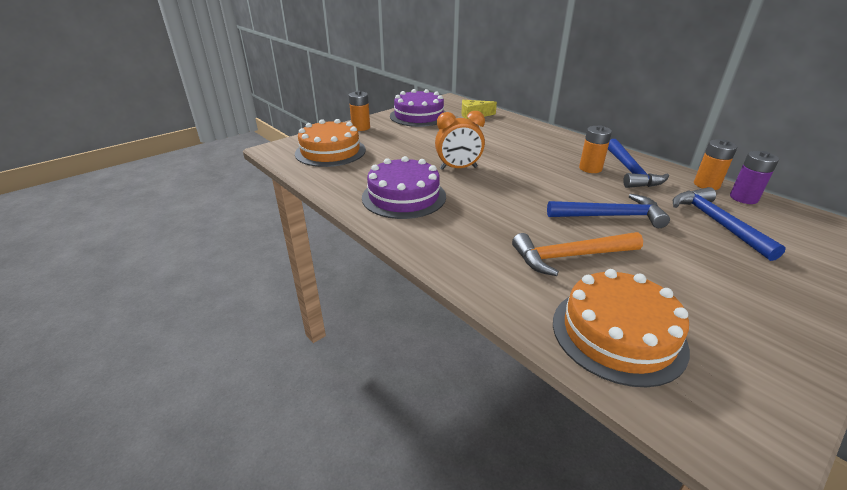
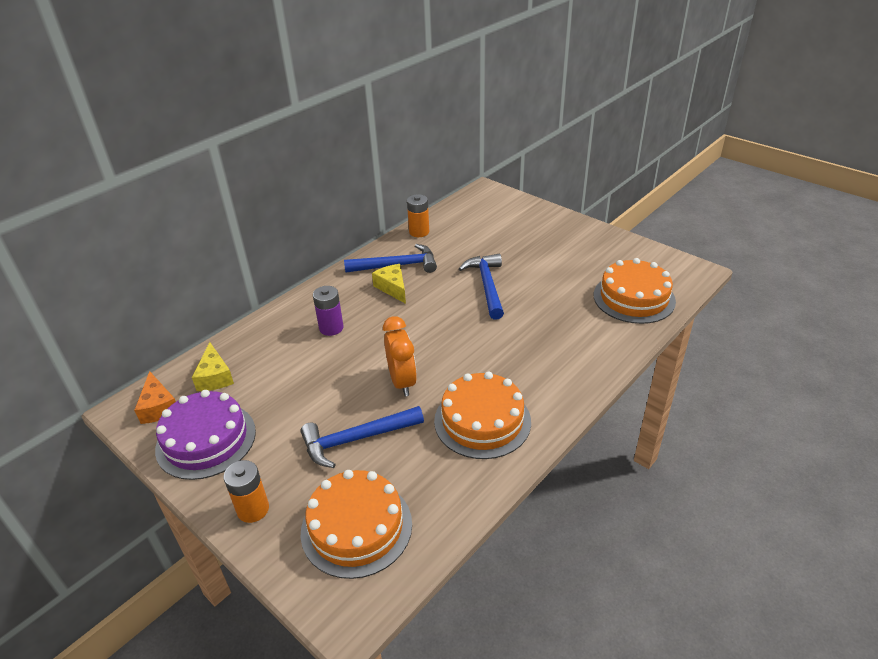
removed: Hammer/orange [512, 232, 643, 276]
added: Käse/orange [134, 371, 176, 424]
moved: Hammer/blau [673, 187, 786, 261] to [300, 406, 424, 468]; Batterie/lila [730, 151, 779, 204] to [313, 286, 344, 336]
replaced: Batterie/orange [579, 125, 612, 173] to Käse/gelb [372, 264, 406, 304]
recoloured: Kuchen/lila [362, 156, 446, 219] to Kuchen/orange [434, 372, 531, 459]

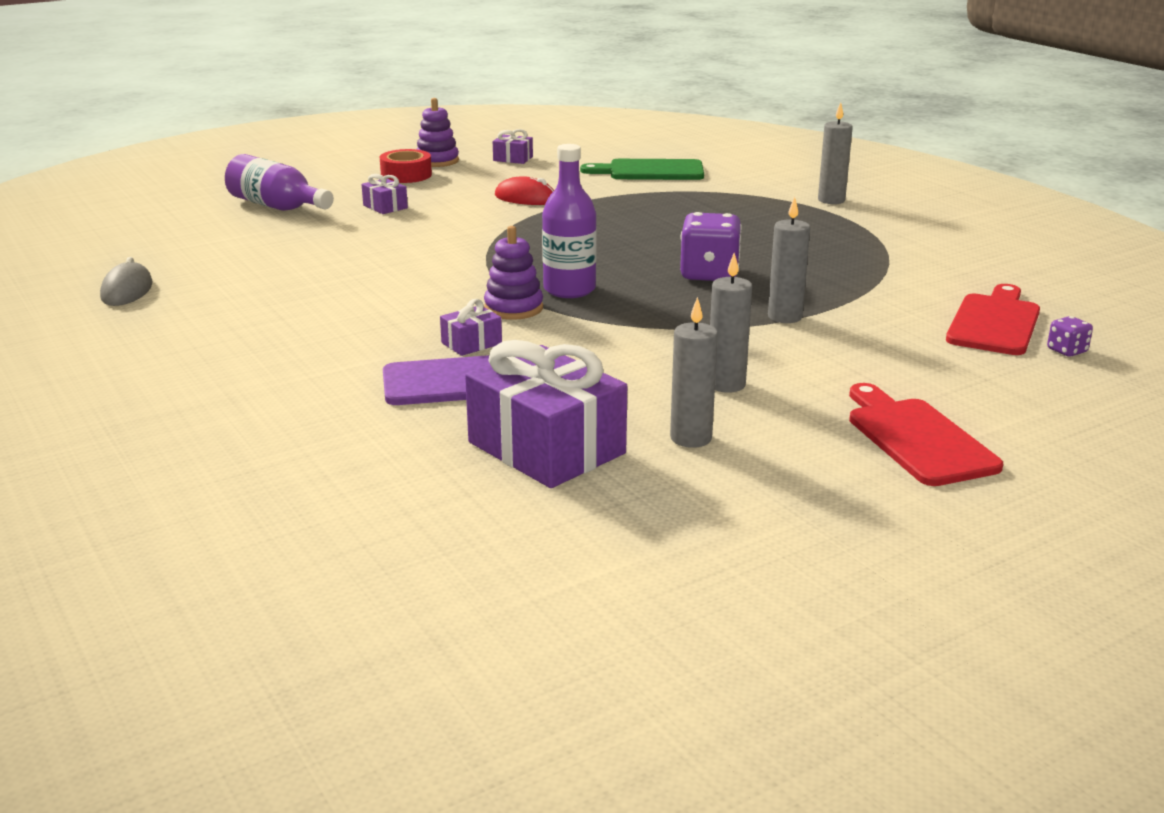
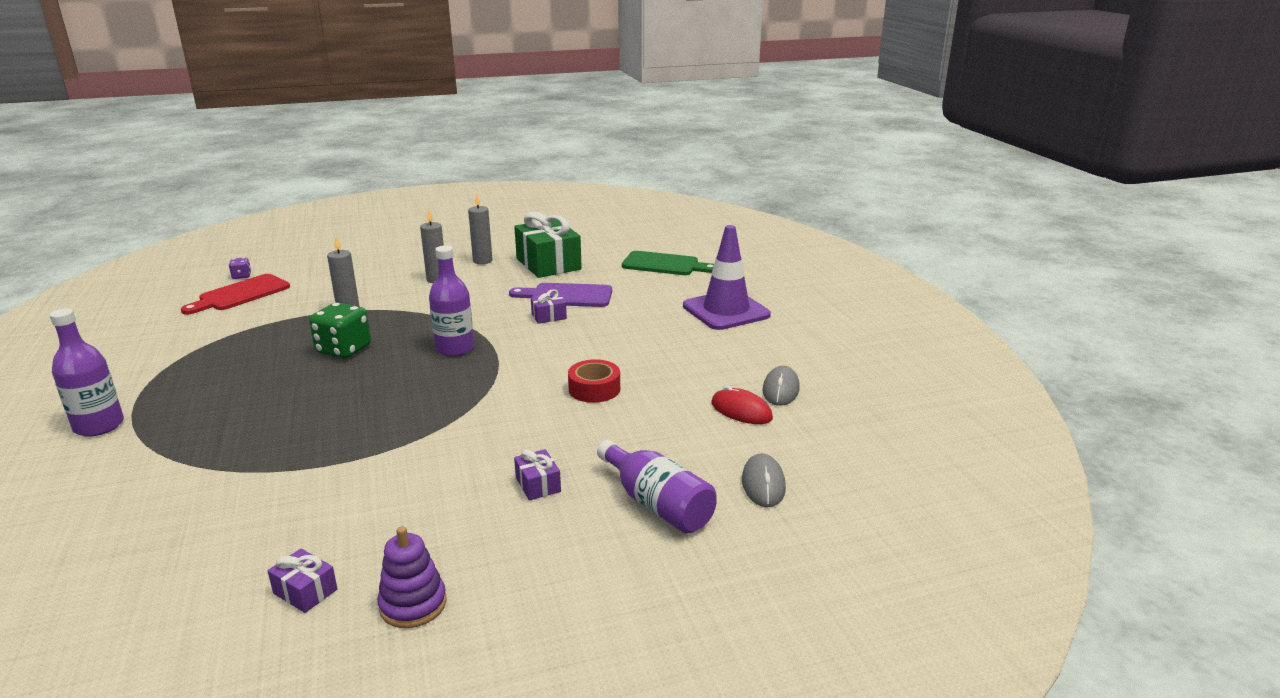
removed: Stapelspielzeug/lila [484, 226, 543, 320]; Schneidebrett/rot [849, 383, 1003, 486]
added: Leitkegel/lila [683, 225, 771, 330]; Computermaus/grau [742, 453, 786, 507]
moved: Klebeband/rot [380, 149, 432, 183] to [568, 359, 620, 403]; Computermaus/rot [495, 176, 554, 205] to [711, 385, 773, 424]; Schneidebrett/grün [580, 159, 704, 180] to [622, 251, 714, 275]
replaced: Kerze/grau [818, 102, 853, 204] to Flasche/lila [50, 308, 124, 437]
recoloured: Geschenk/lila [465, 340, 627, 488] to Geschenk/grün [514, 211, 582, 278]; Spielwürfel/lila [680, 212, 742, 281] to Spielwürfel/grün [309, 302, 371, 359]

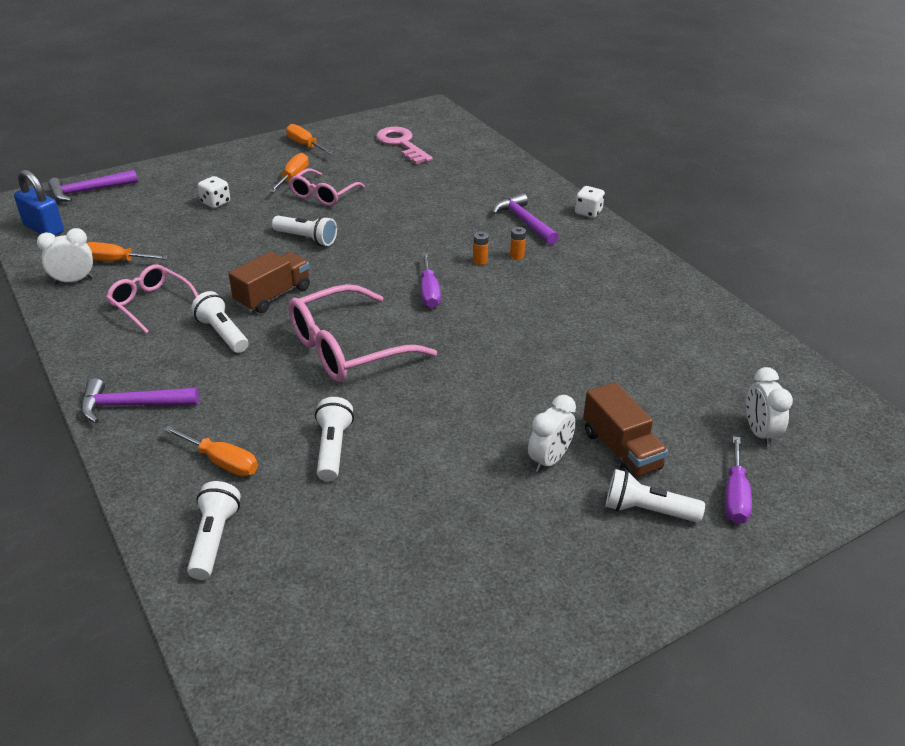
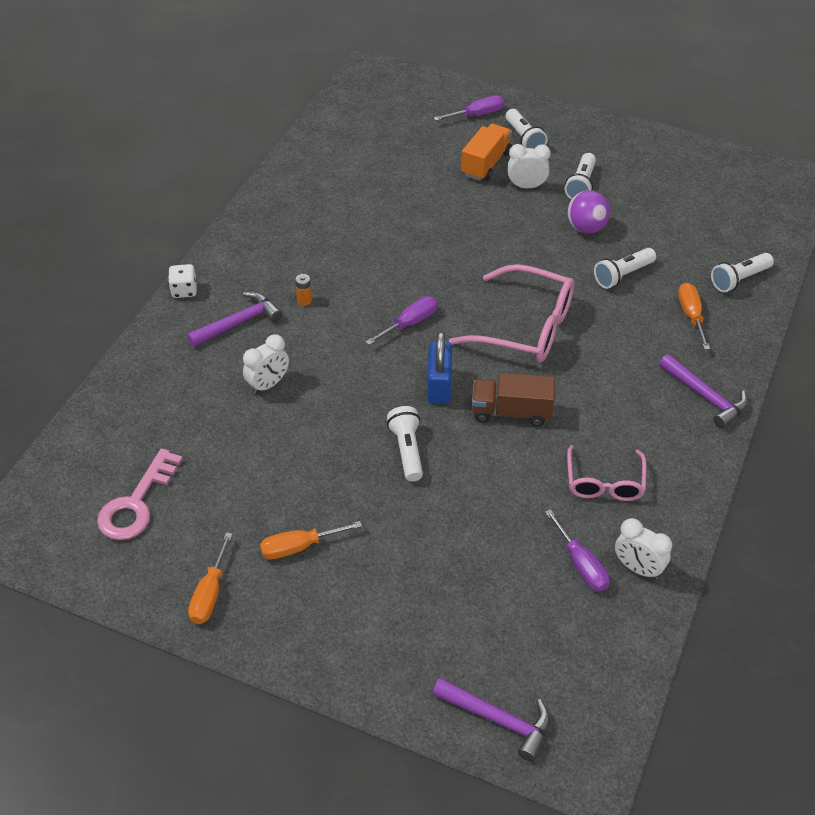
removed: Spielwürfel/weiß [198, 176, 230, 208]; Brille/rosa [289, 168, 365, 206]; Batterie/orange [473, 231, 489, 265]
added: Ball/lila [567, 190, 610, 234]
moved: Vorhängeschloss/blau [14, 170, 64, 236] to [427, 331, 452, 404]; Taschenlampe/weiß [191, 291, 248, 353] to [565, 153, 596, 199]; Wecker/weiß [746, 367, 793, 447] to [243, 334, 289, 394]
recoloured: Schraubenzieher/orange [86, 242, 168, 261] to Schraubenzieher/lila [545, 509, 610, 591]; Lastwagen/braun [583, 382, 668, 478] to Lastwagen/orange [461, 124, 512, 181]
turned: Hammer/lila [492, 193, 559, 245] = [187, 292, 282, 347] 150 degrees counterclockwise

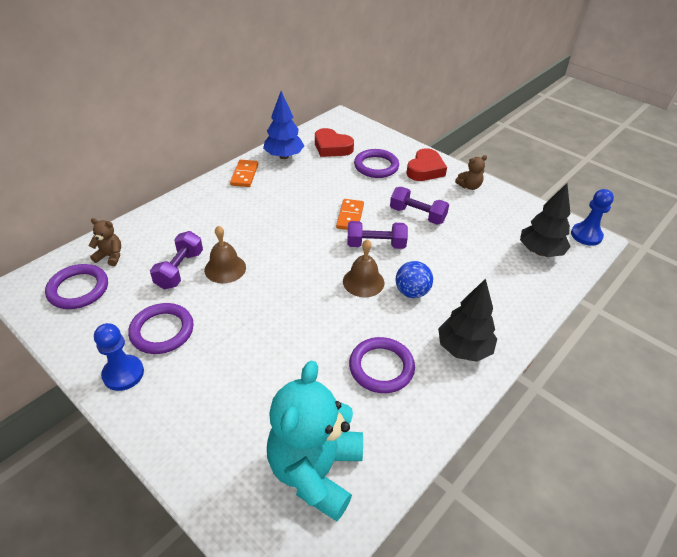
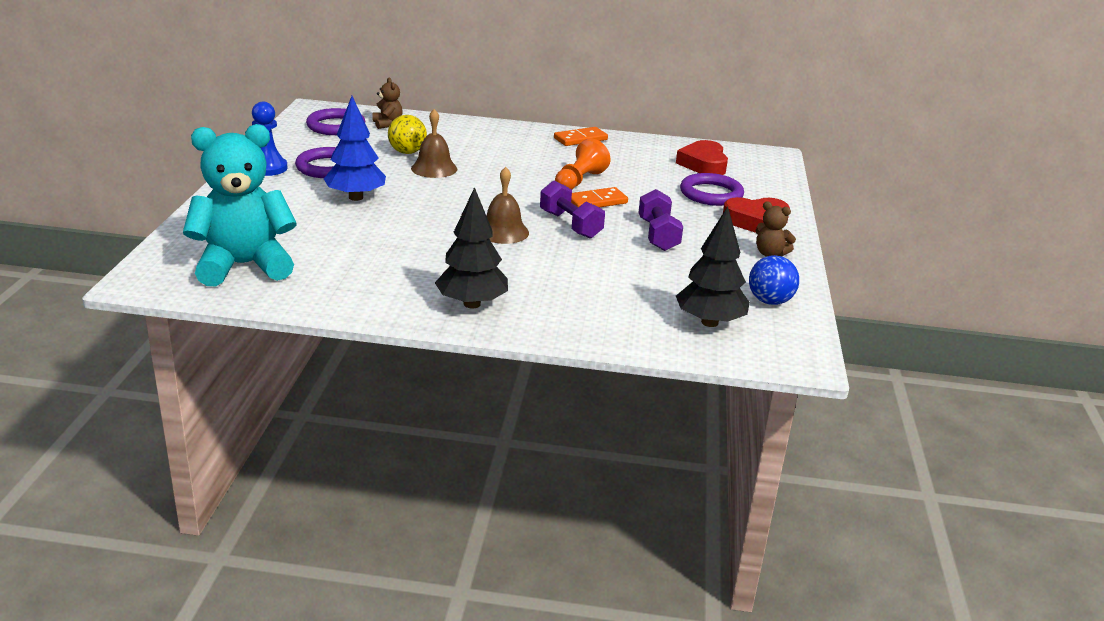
removed: Ring/lila [349, 337, 415, 393]; Bauer/blau [571, 189, 614, 246]
added: Bauer/orange [555, 138, 610, 190]
moved: Baum/blau [263, 91, 304, 159] to [324, 96, 386, 201]; Ball/blau [396, 261, 433, 298] to [749, 255, 799, 305]
replaced: Hantel/lila [150, 231, 203, 289] to Ball/gelb [388, 115, 427, 154]

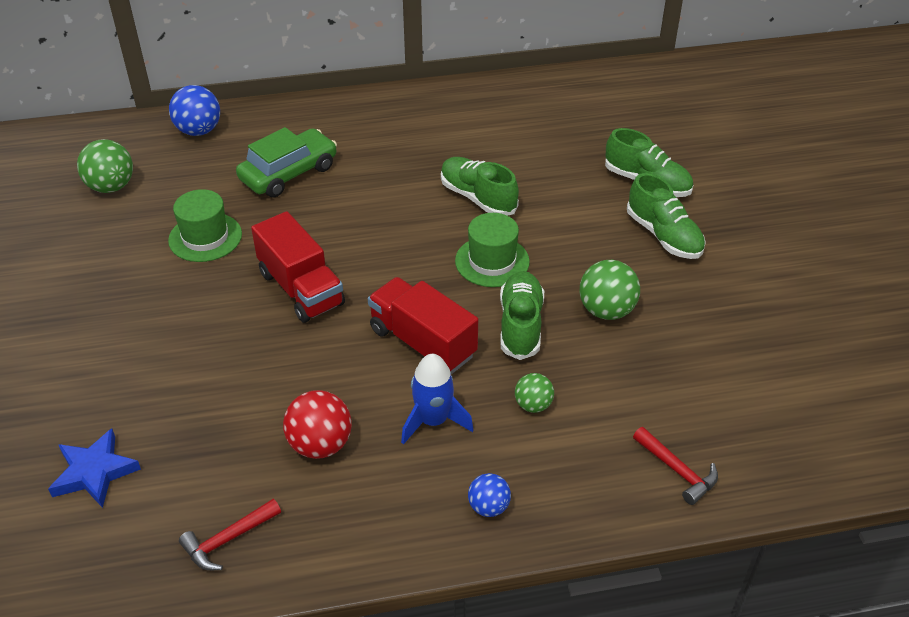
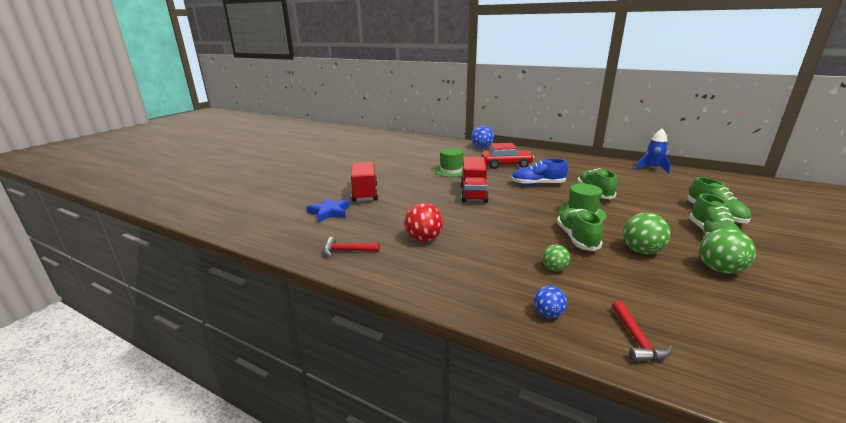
added: Schuh/blau [511, 159, 568, 185]
moved: Ball/grün [77, 139, 133, 193] to [699, 228, 756, 274]; Lastwagen/rot [368, 277, 478, 374] to [351, 162, 378, 202]; Rakete/blau [401, 354, 474, 445] to [636, 129, 671, 174]; Ball/blau [468, 473, 511, 517] to [534, 286, 567, 318]
recoloured: Auto/grün [236, 127, 337, 198] to Auto/rot [481, 143, 534, 169]
turned: Schuh/grün [500, 271, 544, 360] = [557, 208, 603, 251] 45 degrees counterclockwise

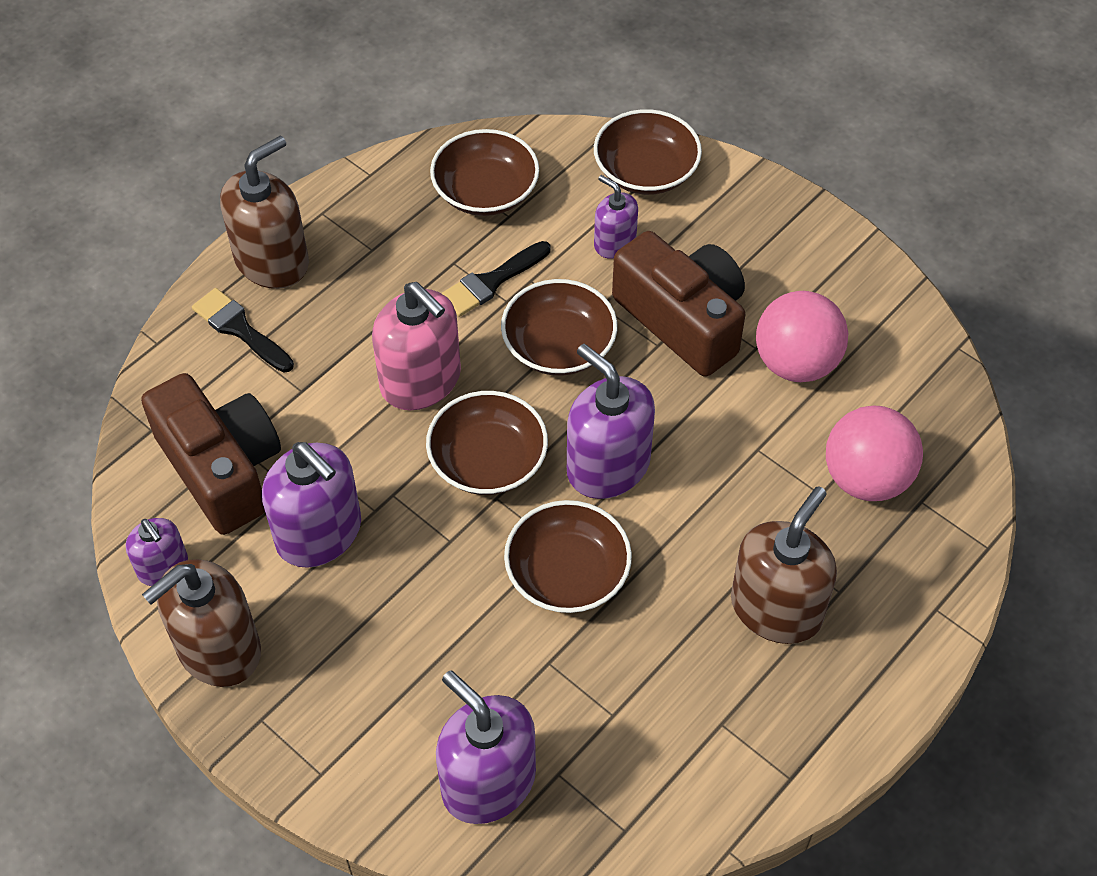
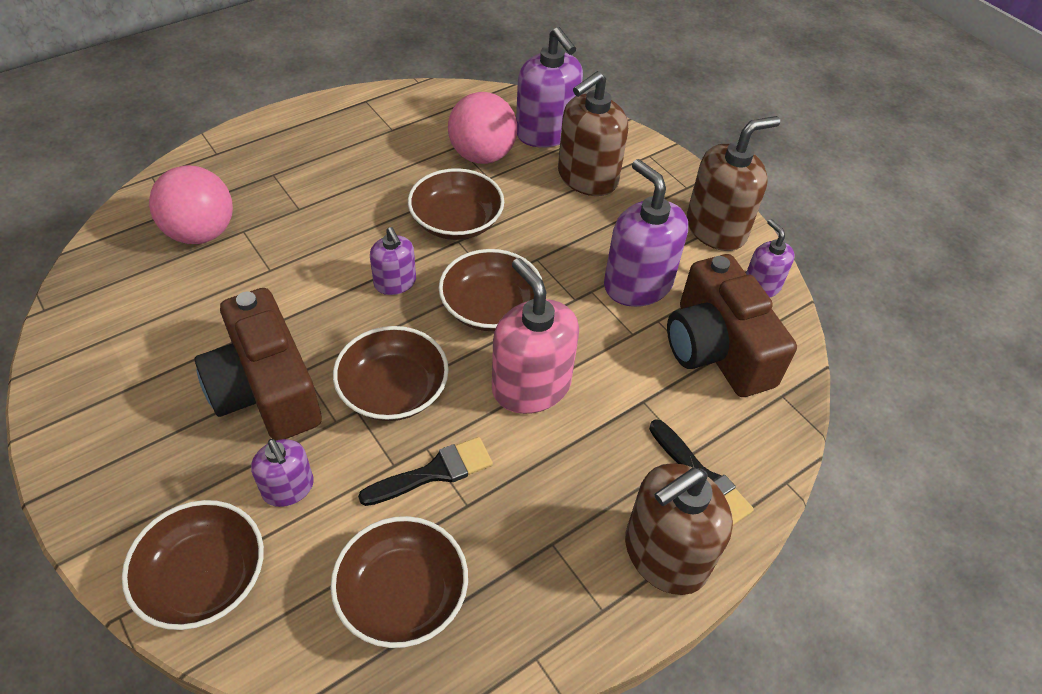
moved: Seifenspender/braun [731, 486, 837, 644] to [558, 71, 628, 196]; Ball/rosa [756, 291, 848, 382] to [448, 92, 517, 164]
resized: Seifenspender/lila [567, 344, 655, 499] = [370, 227, 416, 295] x0.57

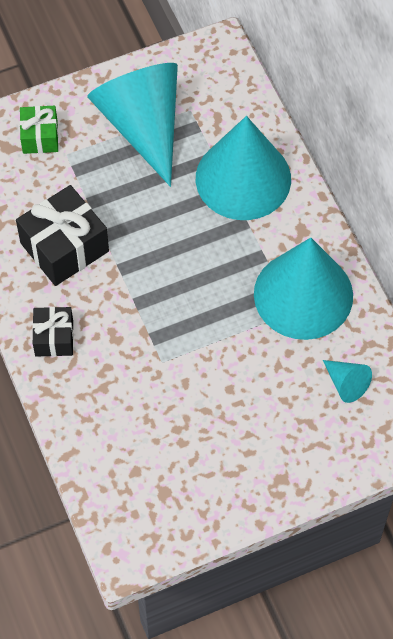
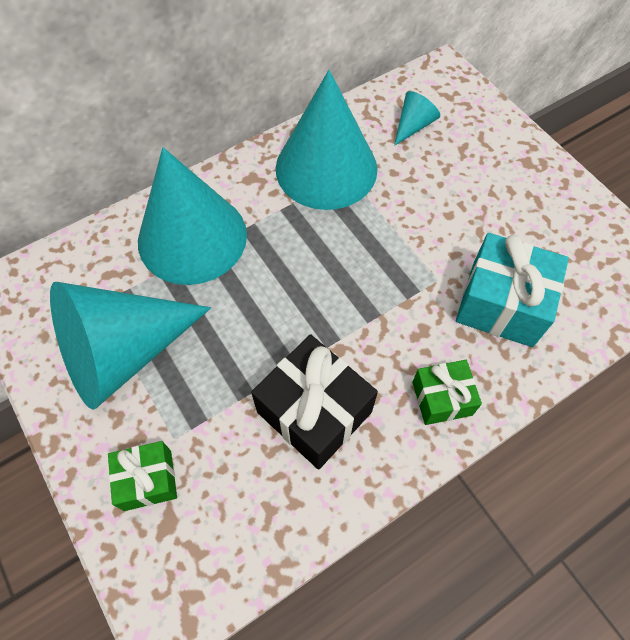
added: Geschenk/türkis [456, 233, 569, 347]
recoloured: Geschenk/schwarz [32, 307, 74, 357] to Geschenk/grün [412, 360, 482, 425]

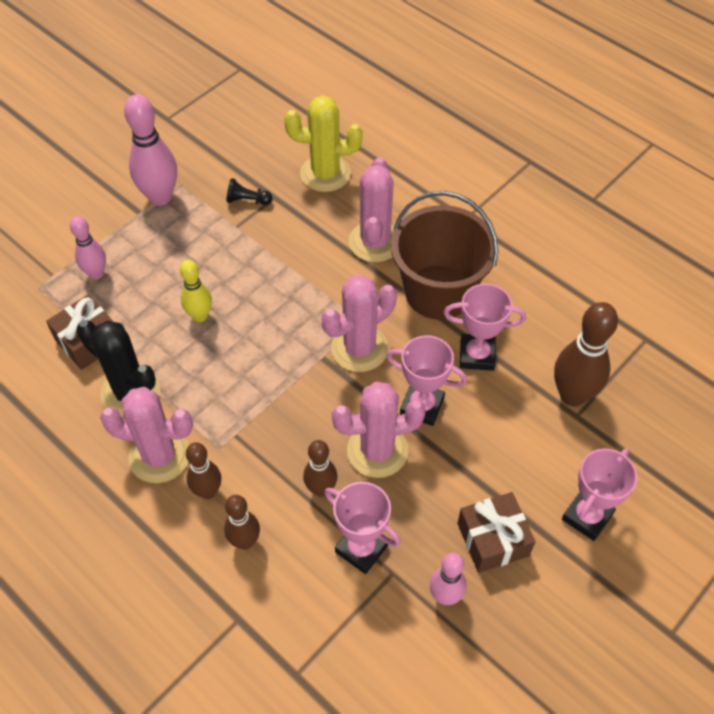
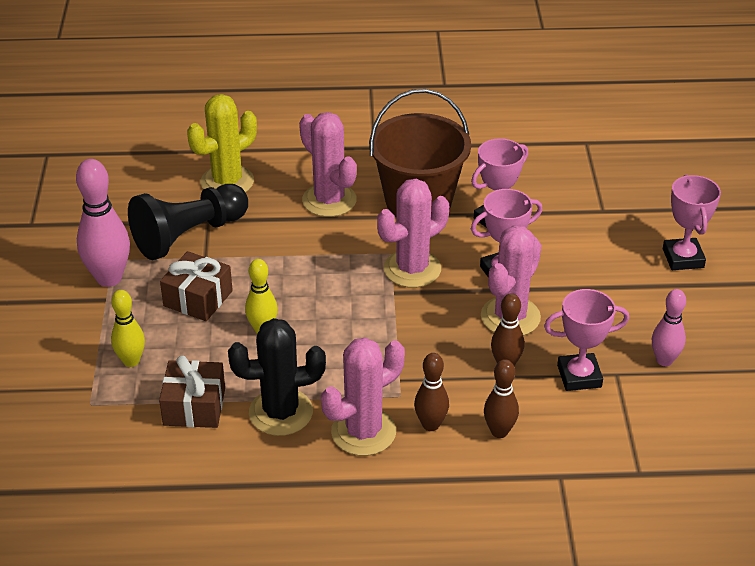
removed: Bowlingkegel/braun [554, 302, 618, 407]
moved: Geschenk/braun [457, 492, 535, 573] to [160, 251, 233, 321]
recoloured: Bowlingkegel/rosa [70, 216, 106, 279] to Bowlingkegel/gelb [111, 290, 145, 367]
turned: Kaktus/rosa [322, 275, 397, 372] = [377, 179, 449, 288] 45 degrees clockwise
resized: Bauer/schwarz [227, 178, 272, 205] = [128, 184, 248, 260] x2.47

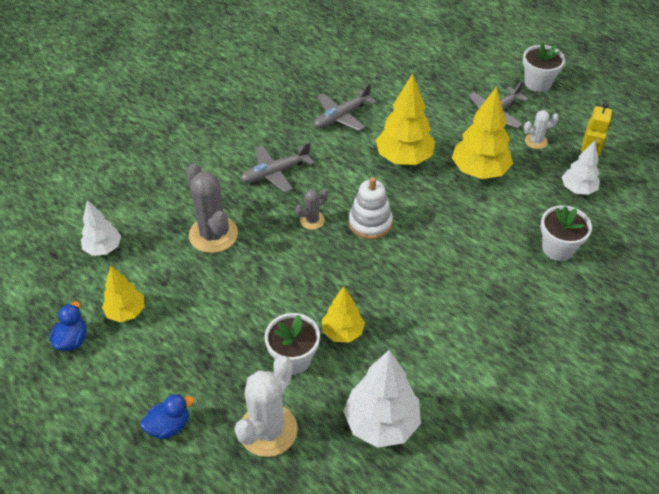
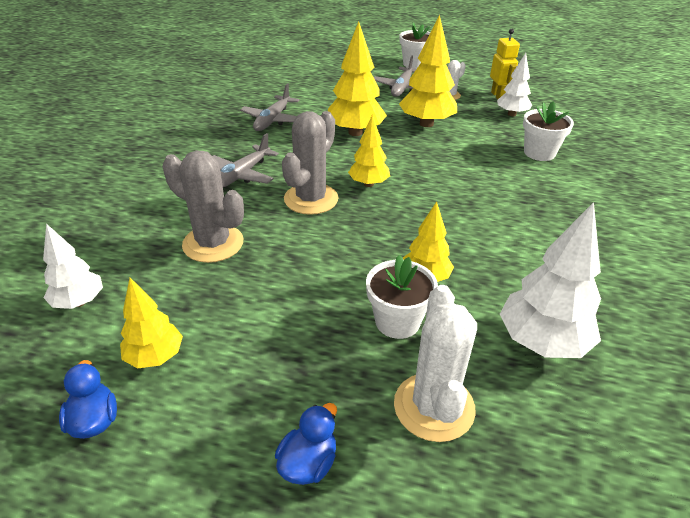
replaced: Stapelspielzeug/weiß [348, 177, 393, 239] to Baum/gelb [348, 115, 390, 187]
resized: Kaktus/grau [295, 189, 328, 230] = [282, 111, 339, 215] x1.95

